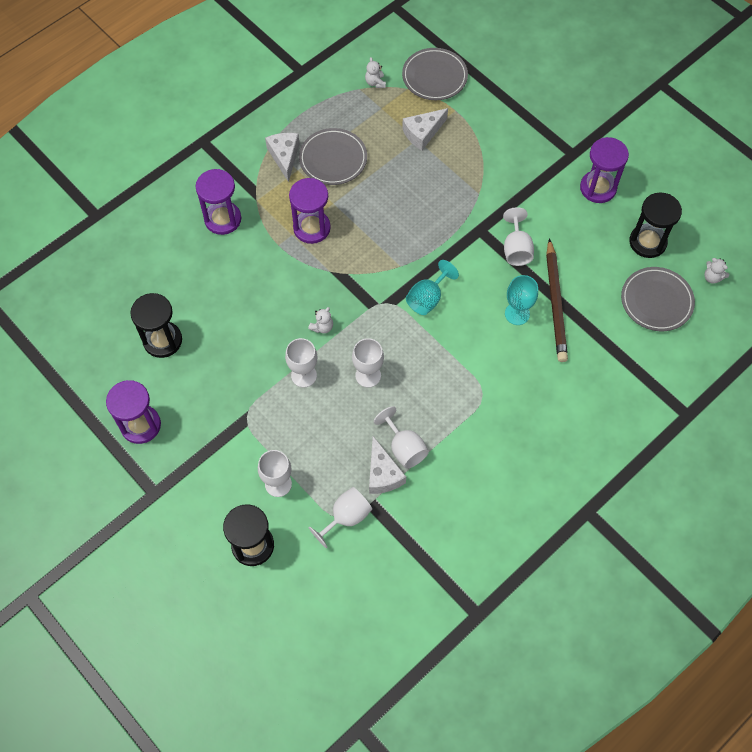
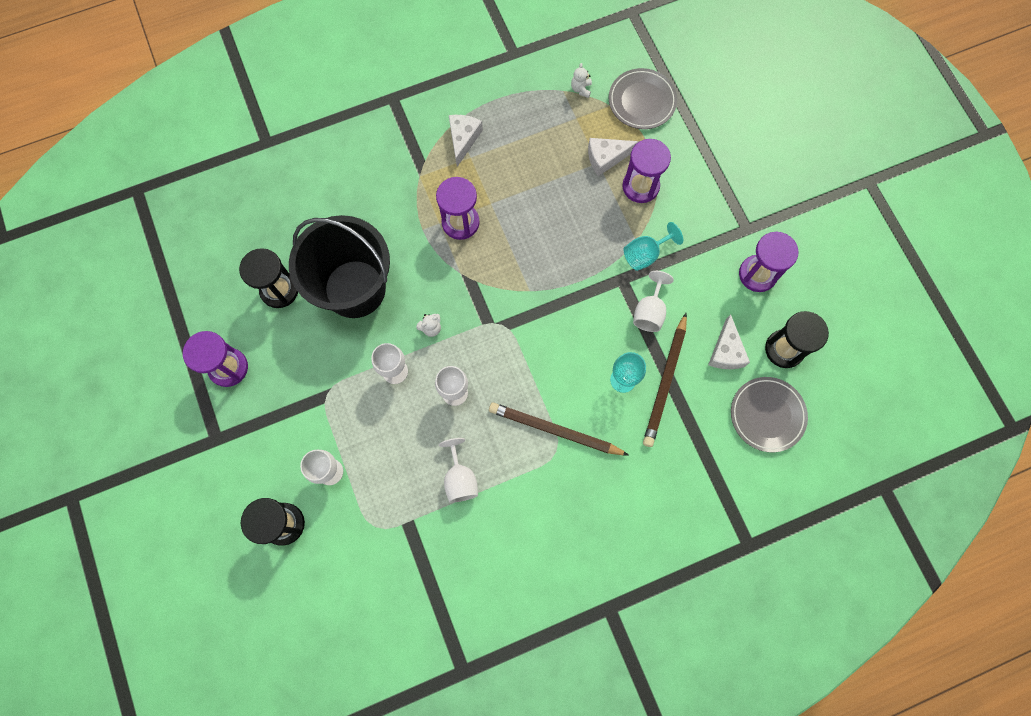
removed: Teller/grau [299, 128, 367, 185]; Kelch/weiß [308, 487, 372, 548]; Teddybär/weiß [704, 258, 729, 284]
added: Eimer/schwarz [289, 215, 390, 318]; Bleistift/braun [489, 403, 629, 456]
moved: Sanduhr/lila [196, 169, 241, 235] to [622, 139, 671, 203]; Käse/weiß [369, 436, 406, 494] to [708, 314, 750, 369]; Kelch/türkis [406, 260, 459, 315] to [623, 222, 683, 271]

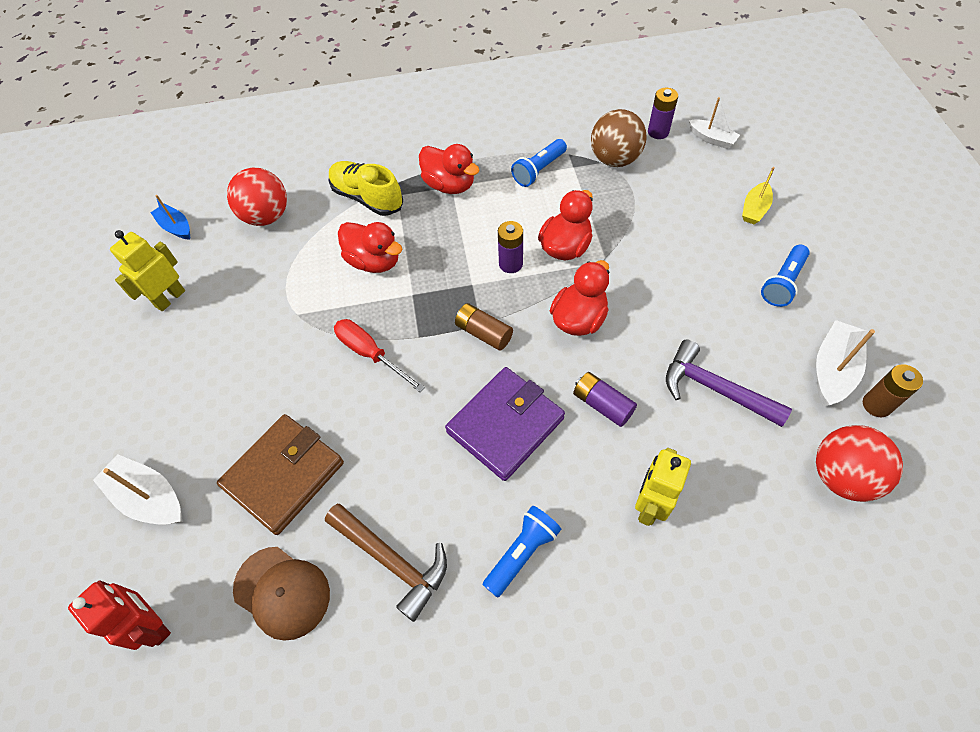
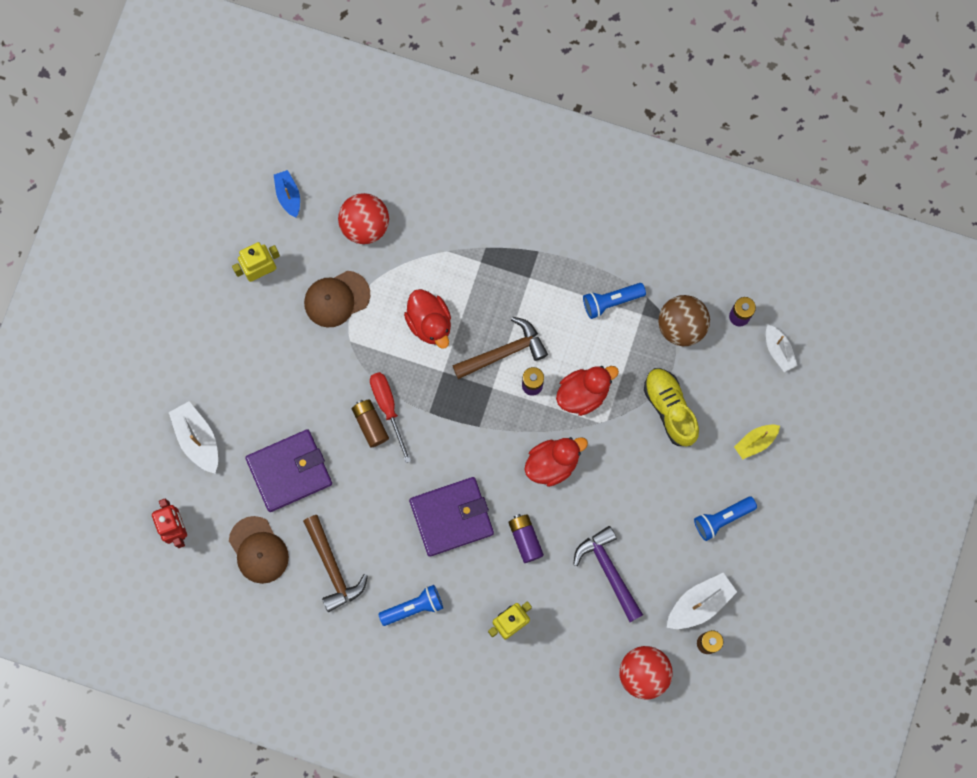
removed: Ente/rot [419, 144, 479, 194]
added: Kappe/braun [304, 271, 370, 327]; Hammer/braun [452, 317, 548, 379]
moved: Schuh/gelb [328, 161, 403, 216] to [644, 368, 699, 447]; Batterie/braun [455, 303, 513, 351] to [352, 399, 389, 448]
recoloured: Geldbörse/braun [217, 414, 344, 535] to Geldbörse/lila [245, 429, 332, 512]

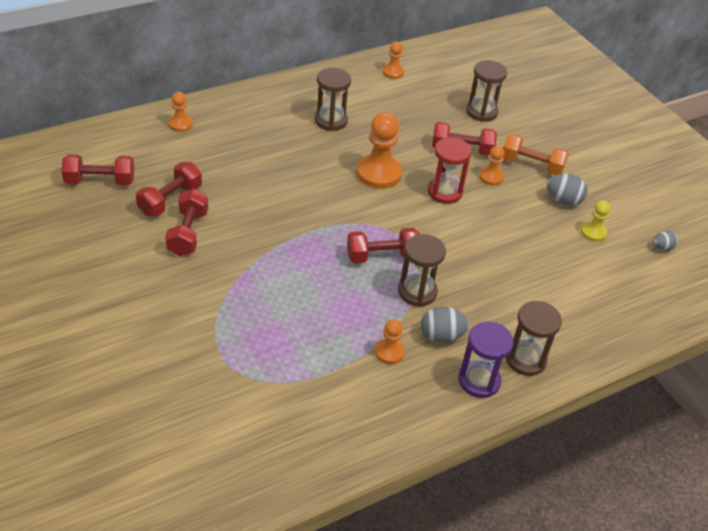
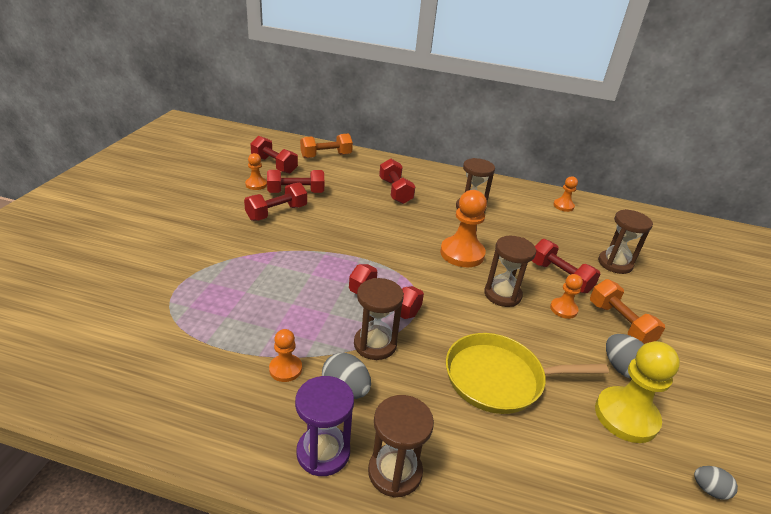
added: Hantel/orange [300, 134, 353, 158]; Hantel/rot [379, 159, 415, 204]; Pfanne/gelb [446, 333, 609, 414]
moved: Bauer/orange [169, 92, 193, 132] to [245, 153, 267, 190]
recoloured: Sanduhr/rot [428, 137, 472, 204] to Sanduhr/braun [484, 236, 536, 307]
resized: Bauer/gelb [581, 201, 610, 242] = [595, 341, 680, 443] x1.85

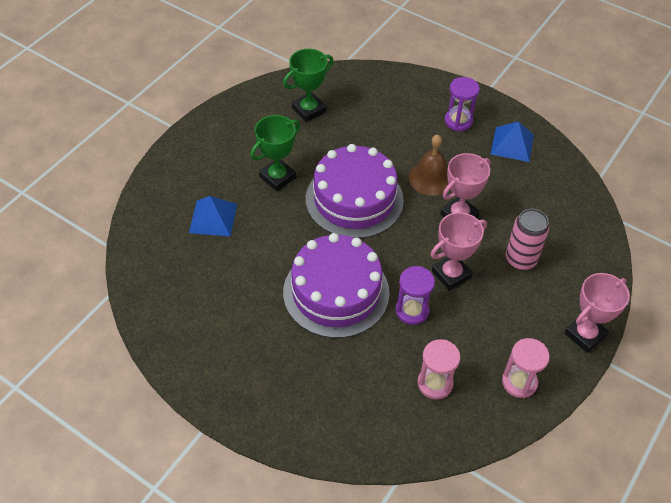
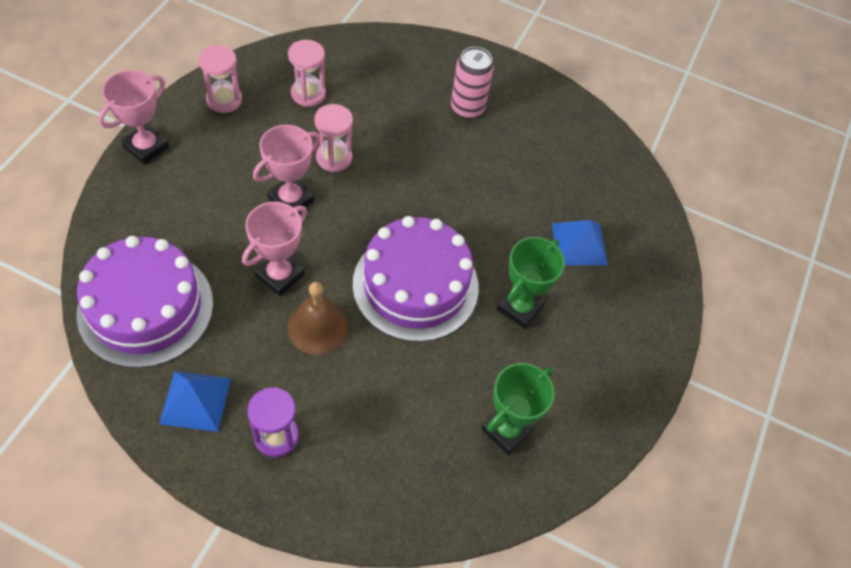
moved: Kuchen/lila [283, 233, 389, 338] to [76, 236, 213, 368]; Dose/rosa [506, 209, 549, 270] to [451, 47, 494, 119]
recoloured: Sanduhr/lila [396, 266, 435, 325] to Sanduhr/rosa [314, 104, 353, 172]

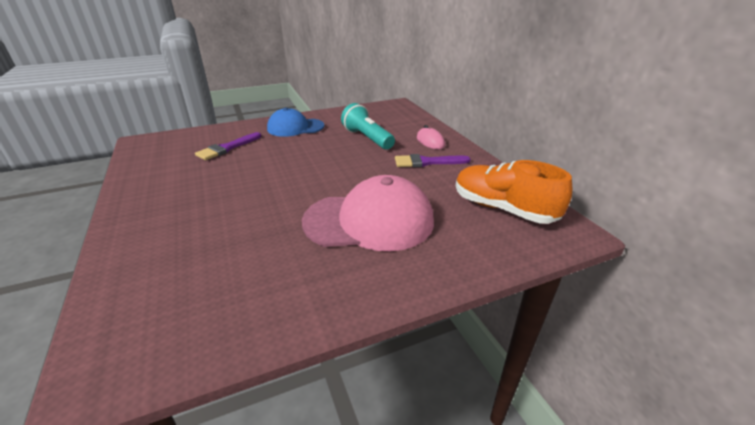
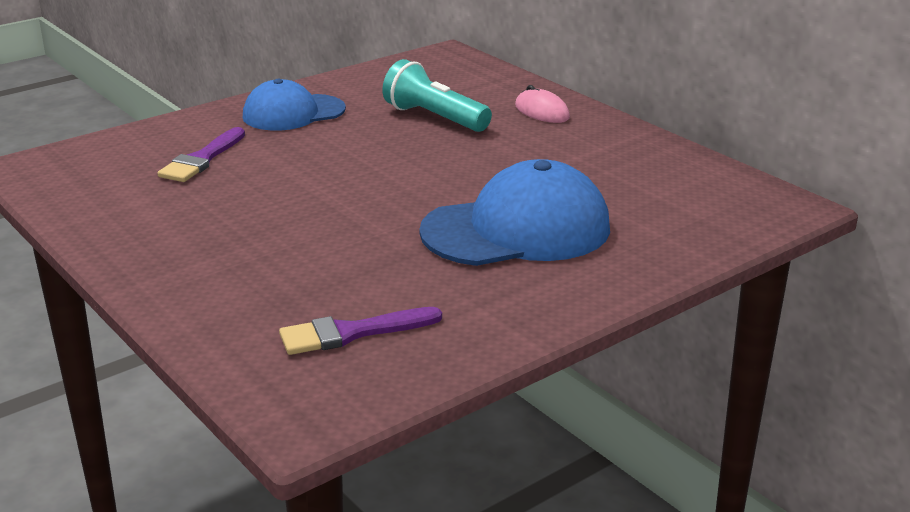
removed: Schuh/orange [456, 160, 572, 224]
moved: Pinsel/lila [395, 154, 470, 167] to [279, 307, 442, 355]
recoloured: Kappe/rosa [302, 175, 434, 251] to Kappe/blau [419, 159, 610, 266]

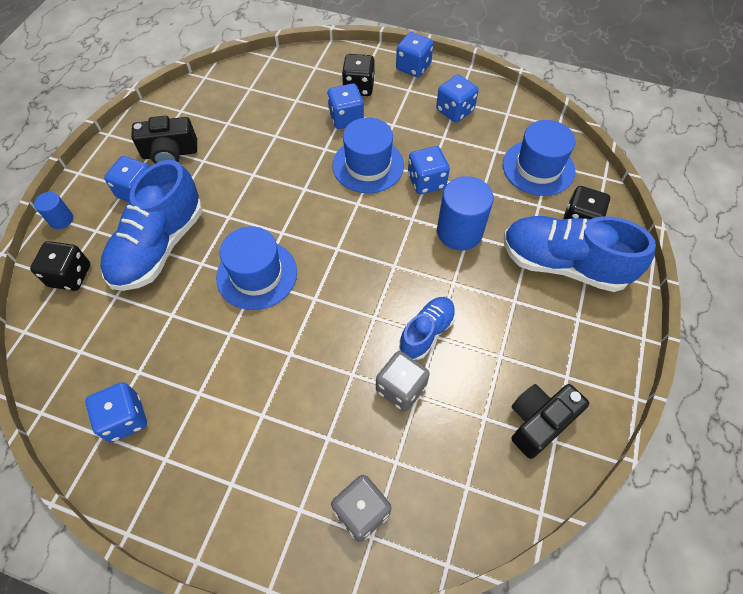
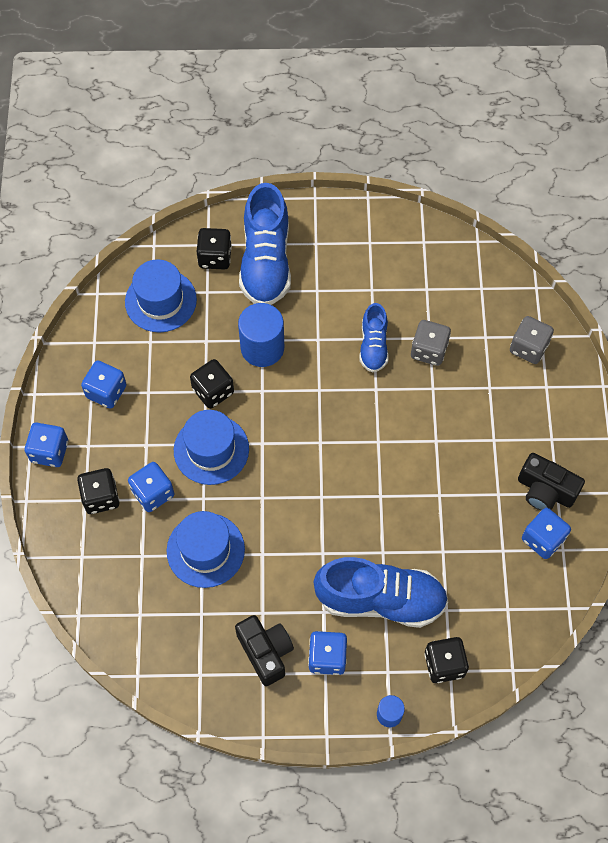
moved: Hut/blau [216, 226, 297, 310] to [167, 511, 245, 588]; Kamera/schwarz [512, 384, 589, 459] to [518, 453, 585, 511]
recoloured: Spielwürfel/blau [408, 146, 450, 194] to Spielwürfel/schwarz [190, 359, 234, 409]
turned: Schuh/blau [399, 297, 456, 360] = [359, 303, 389, 373] 105 degrees counterclockwise

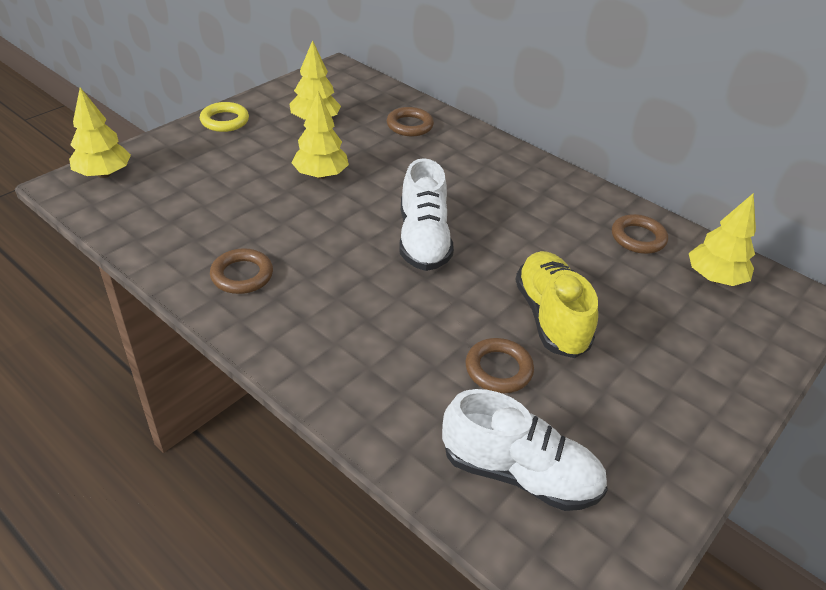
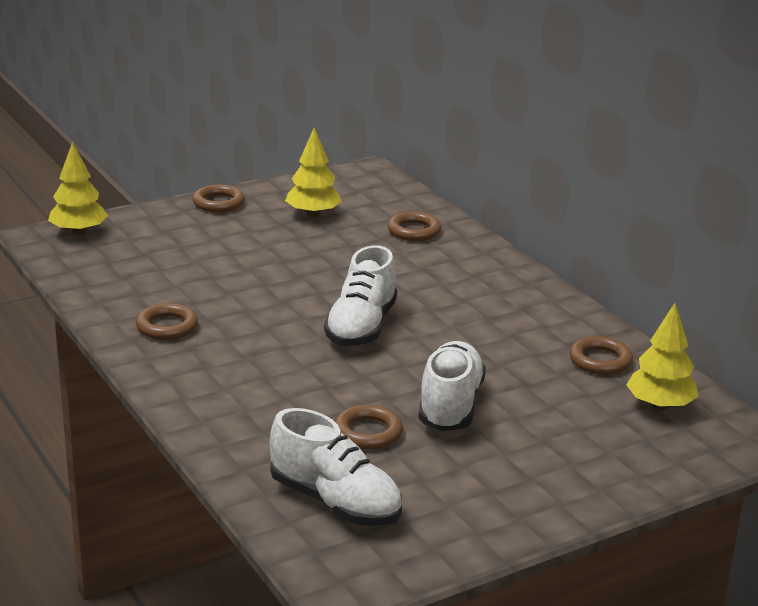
removed: Baum/gelb [291, 91, 349, 179]
recoloured: Ring/gelb [200, 102, 249, 132] to Ring/braun [192, 184, 245, 212]; Schuh/gelb [515, 251, 598, 358] to Schuh/weiß [419, 341, 486, 431]

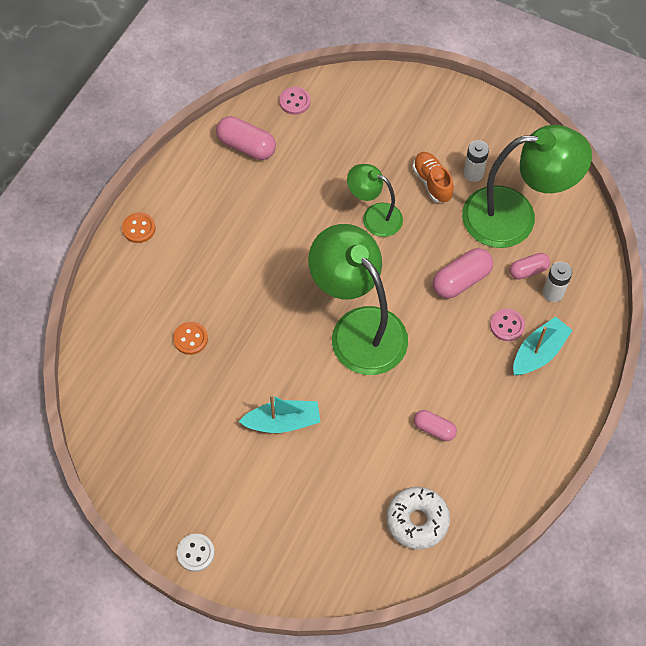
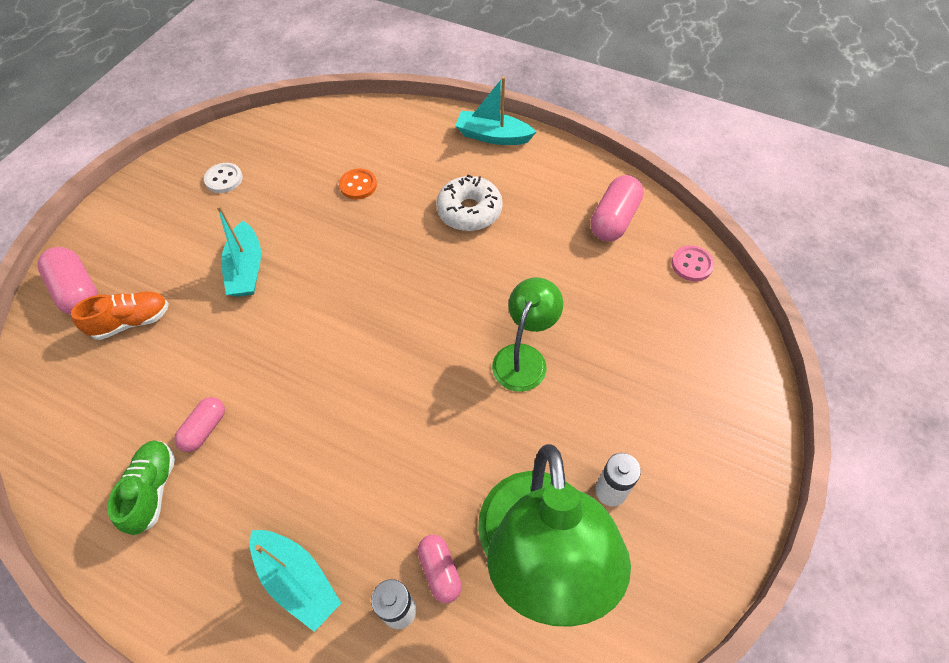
removed: Lampe/grün [308, 224, 408, 375]; Knopf/rosa [490, 309, 525, 341]
added: Schuh/grün [107, 440, 175, 535]
moved: Knopf/weiß [177, 534, 215, 572] to [204, 163, 243, 193]; Donut/weiß [386, 487, 450, 550] to [436, 175, 503, 231]; Schuh/orange [412, 152, 454, 203] to [71, 291, 169, 340]; Kapsel/rosa [433, 248, 493, 299] to [37, 247, 98, 315]
replaced: Knopf/orange [122, 212, 155, 243] to Boot/türkis [455, 76, 536, 145]

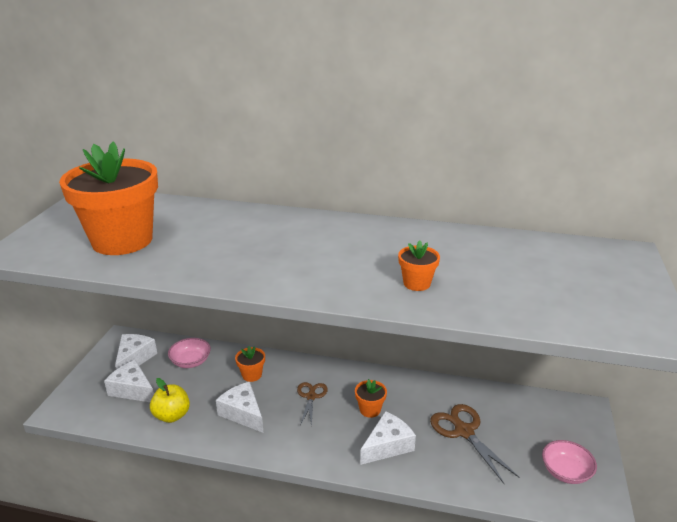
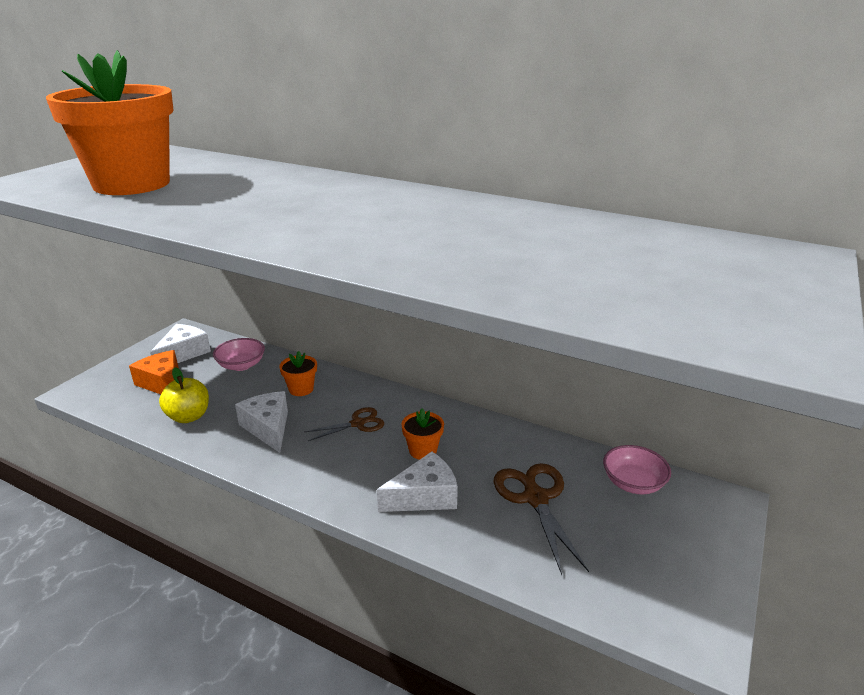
removed: Blumentopf/orange [398, 240, 440, 291]
moved: Schüssel/rosa [542, 440, 597, 484] to [603, 445, 671, 494]
recoloured: Käse/weiß [104, 360, 154, 402] to Käse/orange [129, 350, 179, 394]
turned: Schere/braun [297, 382, 328, 427] = [305, 407, 384, 441] 45 degrees clockwise

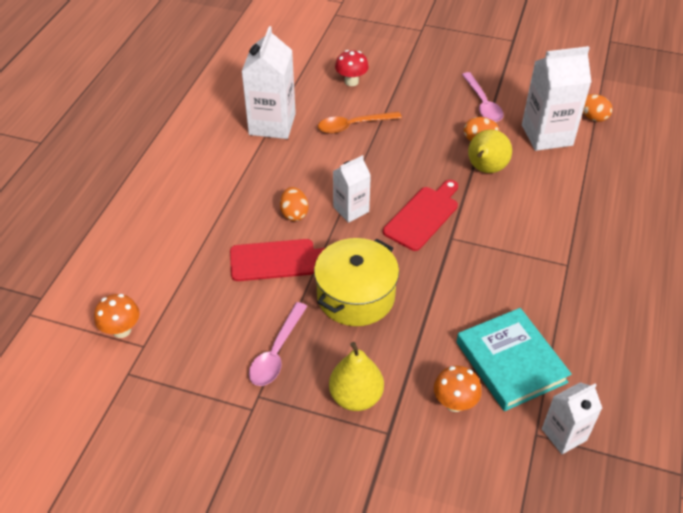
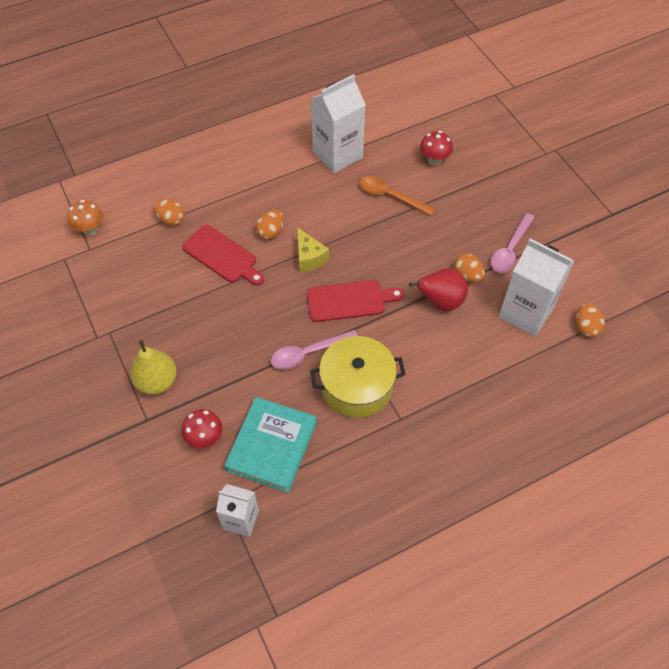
added: Ei/orange [154, 199, 184, 226]
moved: Löffel/rosa [249, 302, 307, 386] to [271, 330, 358, 370]; Kochtopf/gelb [314, 238, 399, 326] to [310, 336, 405, 418]
replaced: Getränkekarton/weiß [333, 155, 371, 223] to Käse/gelb [297, 227, 329, 272]
recoloured: Pilz/orange [434, 366, 482, 412] to Pilz/rot [182, 409, 222, 449]; Birne/gelb [468, 129, 512, 173] to Birne/rot [409, 268, 468, 311]

